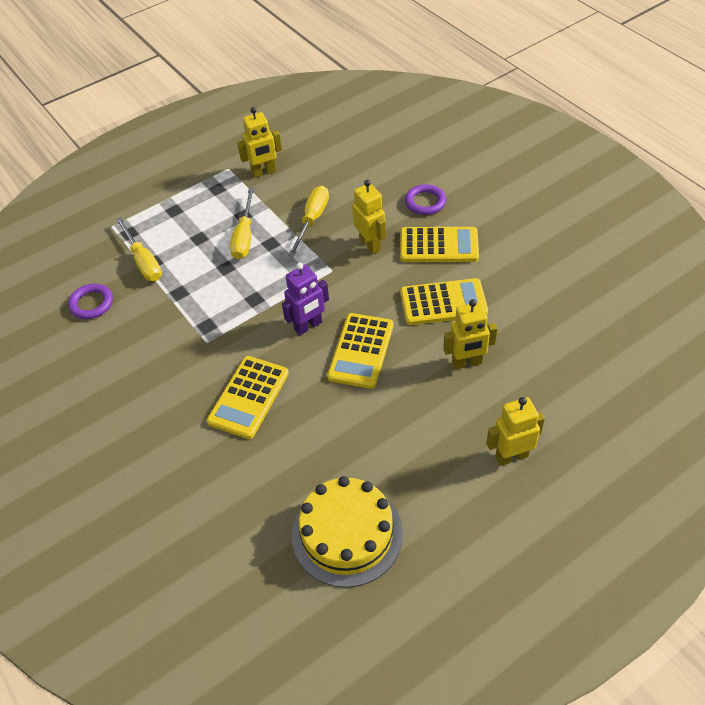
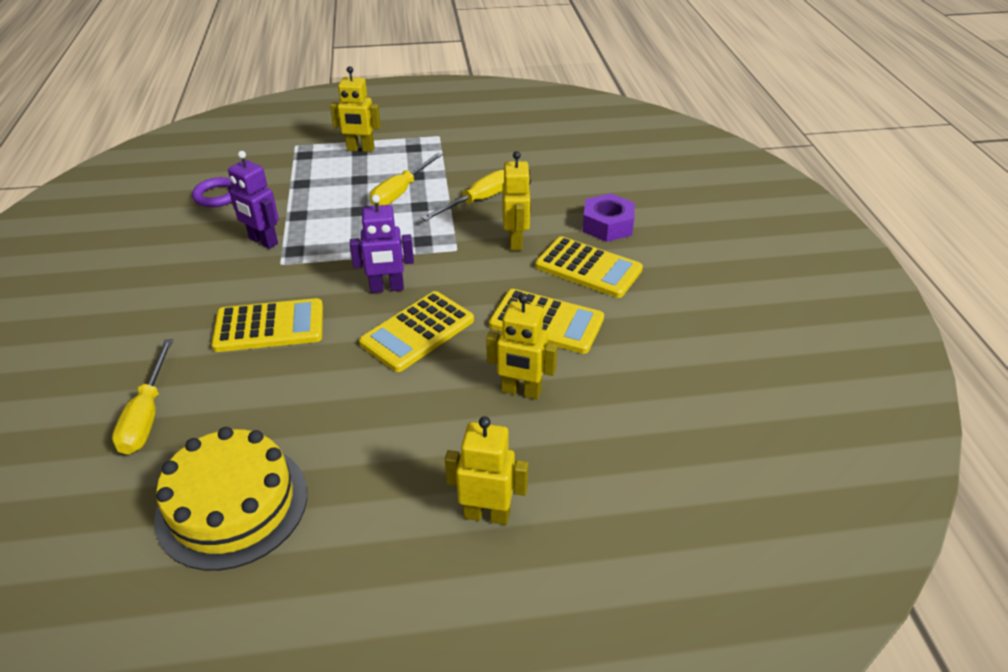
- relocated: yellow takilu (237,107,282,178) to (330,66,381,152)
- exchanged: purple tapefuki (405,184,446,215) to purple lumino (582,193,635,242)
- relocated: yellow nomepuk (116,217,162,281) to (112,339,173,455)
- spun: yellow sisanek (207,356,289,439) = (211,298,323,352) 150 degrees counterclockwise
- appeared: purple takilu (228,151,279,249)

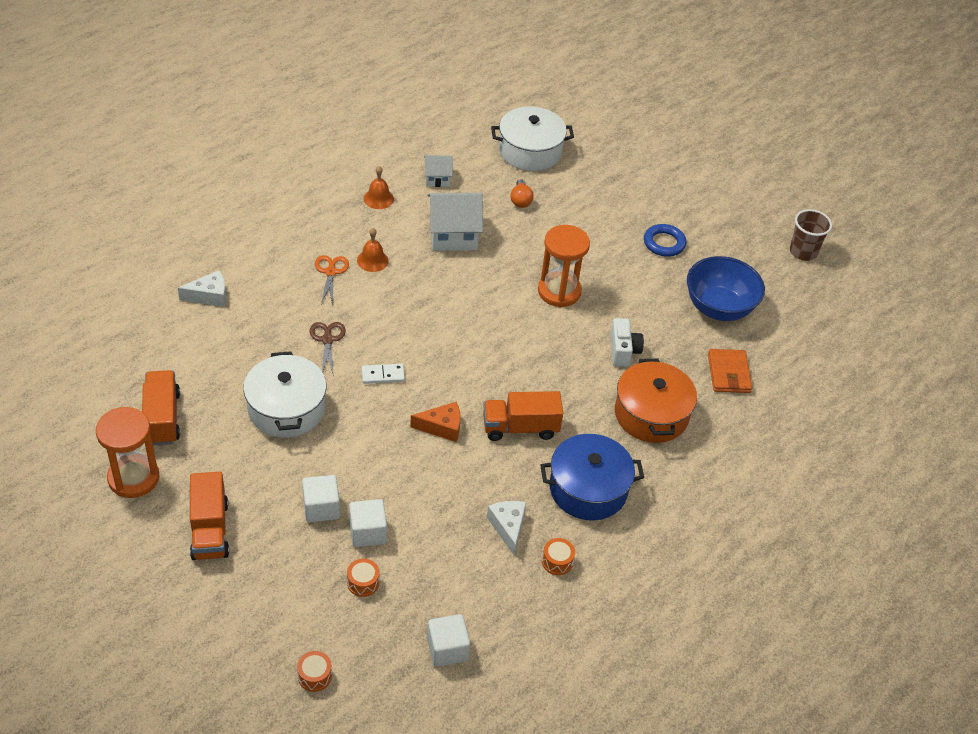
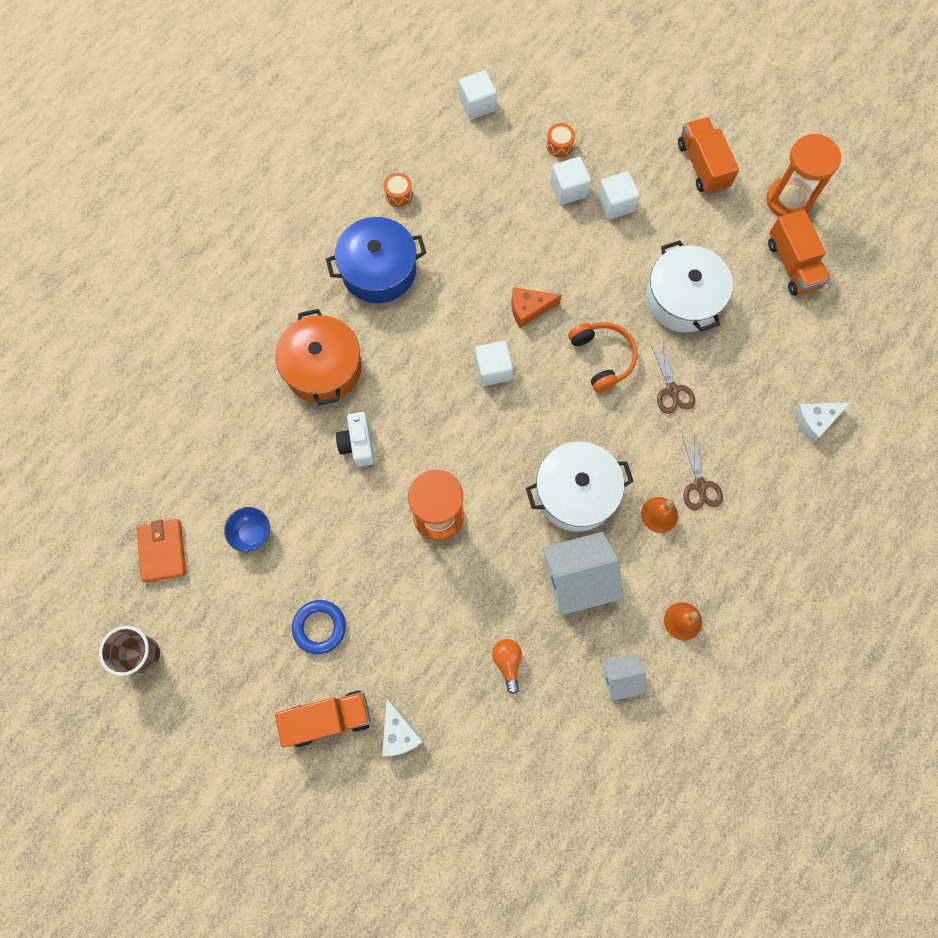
- relocated: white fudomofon (491,106,574,171) to (526,441,634,532)
- colour: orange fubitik (315,255,349,306) to brown fubitik (682,435,723,510)
- size: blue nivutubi (687,256,765,321) = (224,507,270,552) x0.50
- relocated: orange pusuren (708,349,752,393) to (137,519,186,583)
- exchanged: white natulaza (362,364,405,384) to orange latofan (568,322,638,393)
- relocated: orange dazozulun (483,391,563,441) to (275,690,371,747)
- relocated: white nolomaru (487,501,527,555) to (382,698,424,756)
- missing: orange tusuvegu (297,651,332,692)
- appeared: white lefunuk (475,341,513,386)

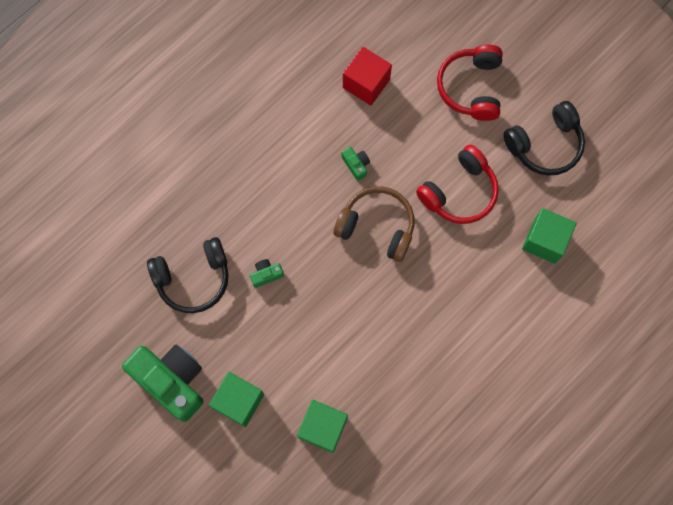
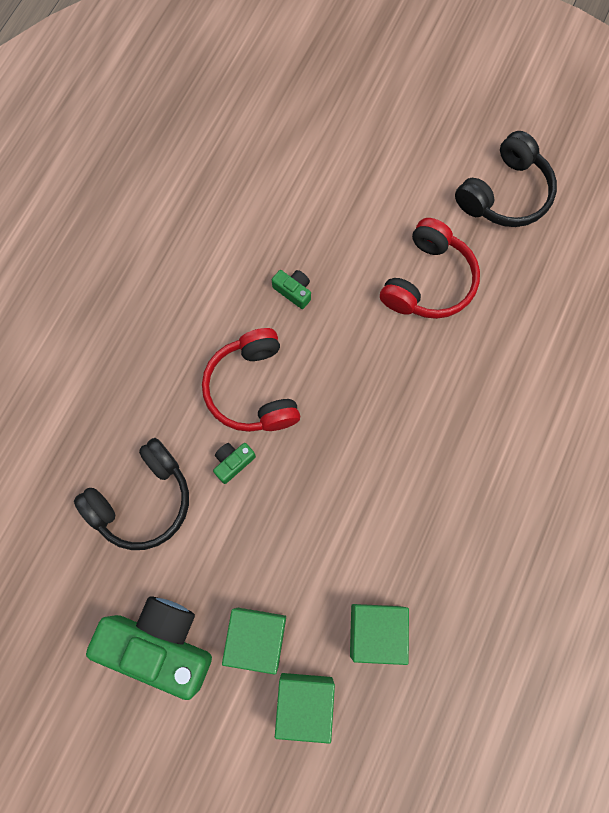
- relocated: red latofan (437,44,503,121) to (202,328,300,432)
- missing: red lefunuk (343,47,392,105)
- missing: brown latofan (333,186,414,262)
- relocated: green lefunuk (522,208,577,264) to (275,673,335,744)

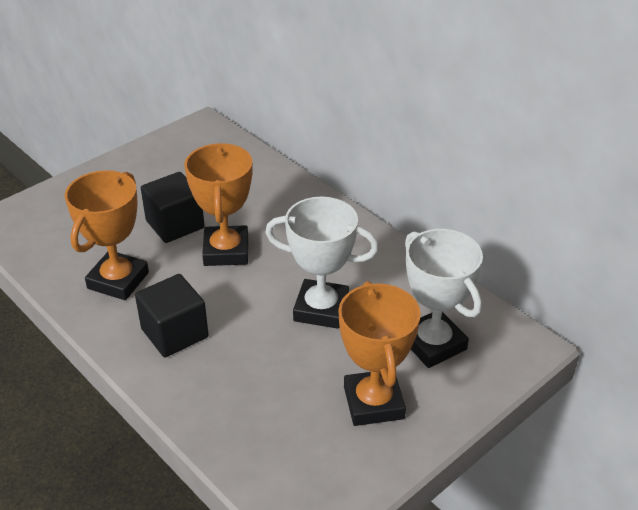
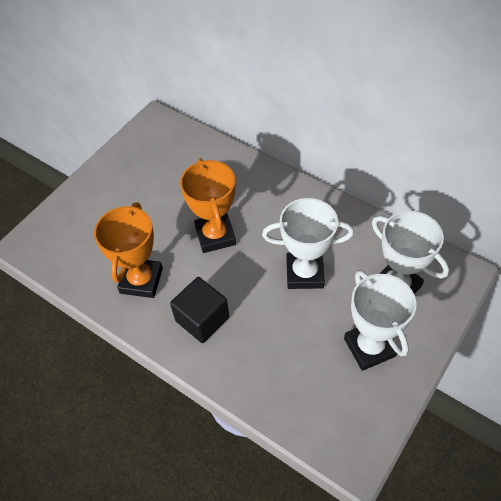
- missing: black lefunuk (141,172,205,243)
- colour: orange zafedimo (338,281,421,426) to white zafedimo (344,270,416,371)

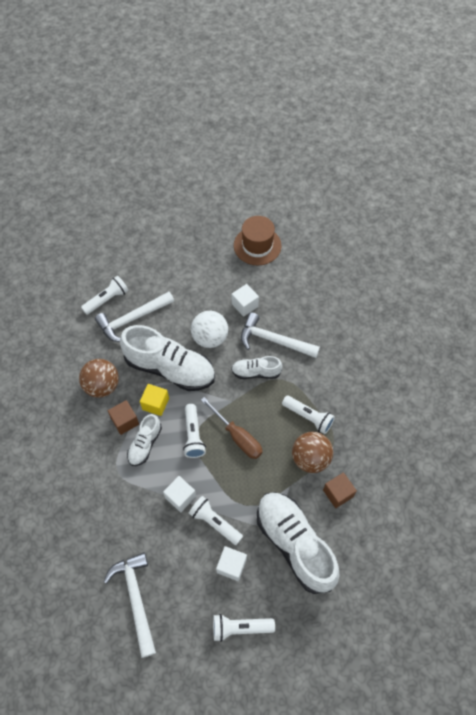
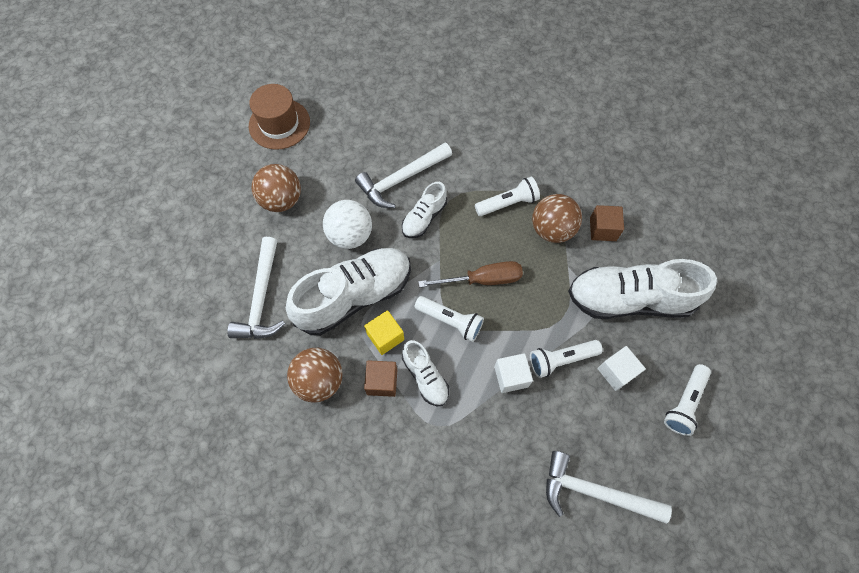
- missing: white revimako (81,276,129,315)
- missing: white lefunuk (232,284,259,317)
- appeared: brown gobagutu (252,164,301,212)

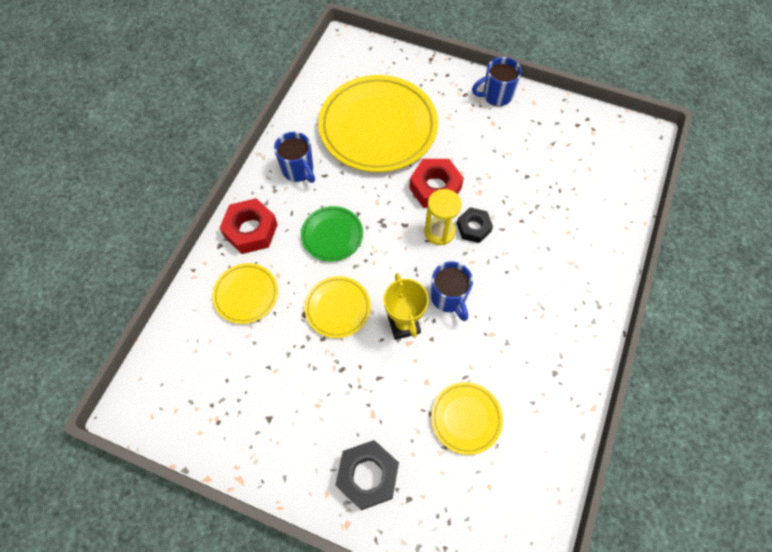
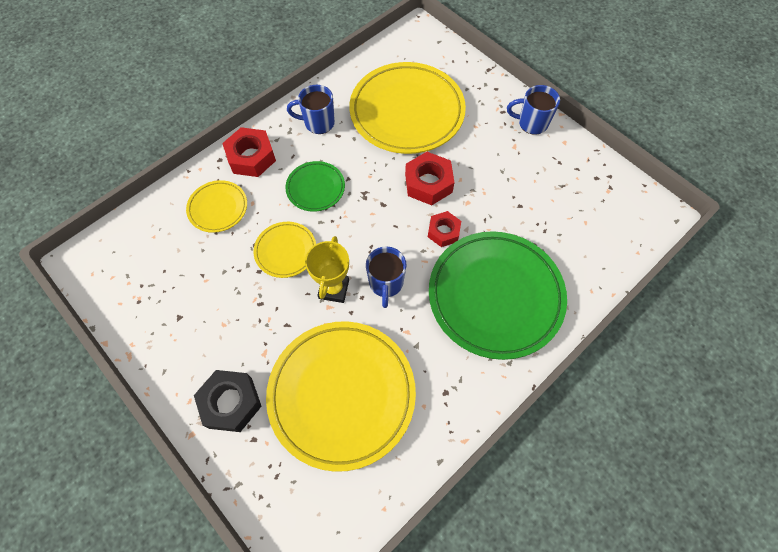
- spun: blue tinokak (274,132,315,183) = (287,85,335,134) 105 degrees clockwise
- missing: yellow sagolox (424,189,462,245)
- colour: black lumino (457,207,493,243) to red lumino (428,211,461,247)
- size: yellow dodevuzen (431,382,503,455) = (266,321,416,472) x2.09
- appeared: green dodevuzen (429,231,567,360)

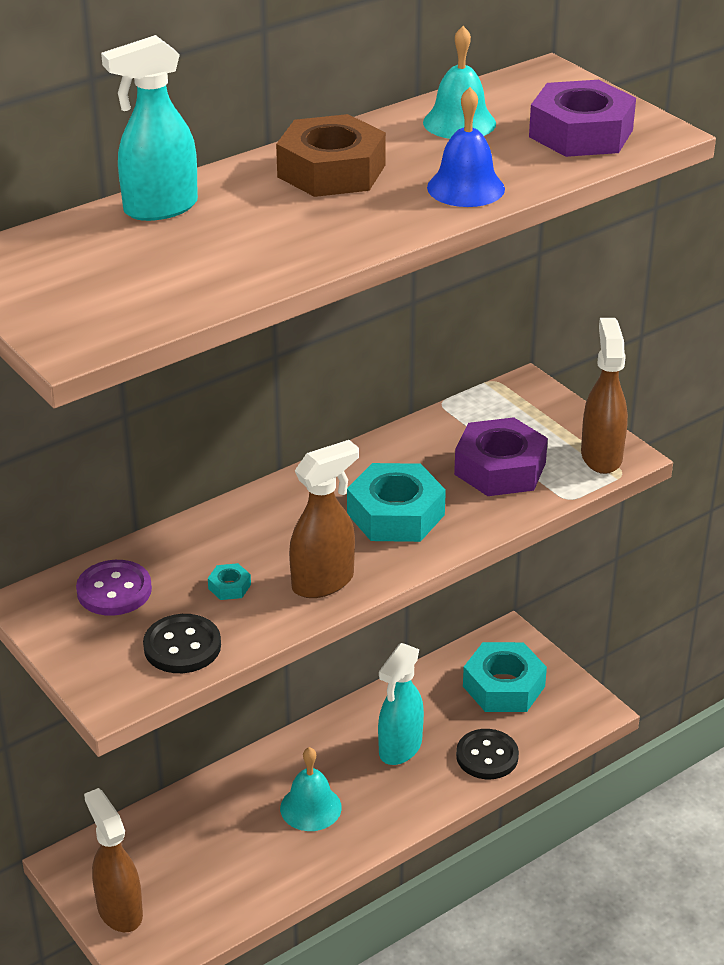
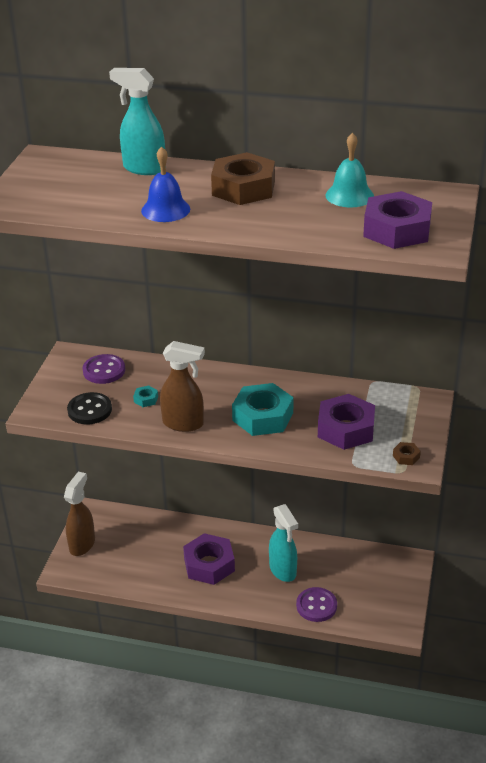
- relocated: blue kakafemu (427,87,505,207) to (141,146,190,222)
- exchanged: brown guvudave (581,318,628,474) to brown lumino (393,442,421,465)
- missing: turquoise lumino (463,642,547,712)
- spun: turquoise guvudave (378,643,424,765) = (269,504,298,582) 105 degrees counterclockwise
- colour: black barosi (456,729,519,779) to purple barosi (296,587,337,622)
- exchanged: turquoise kakafemu (280,747,342,831) to purple lumino (183,533,235,585)

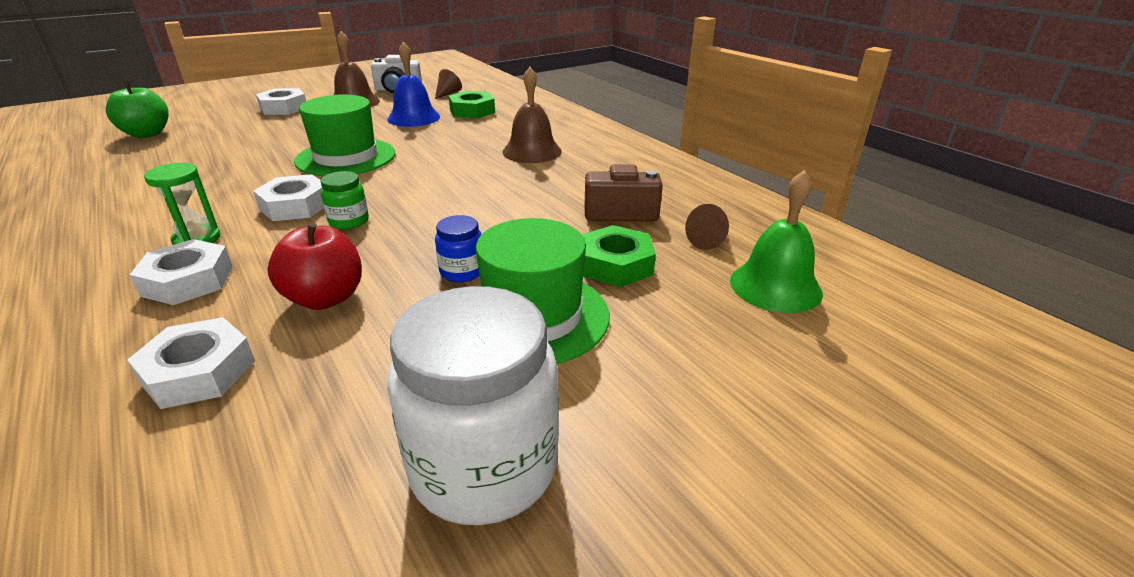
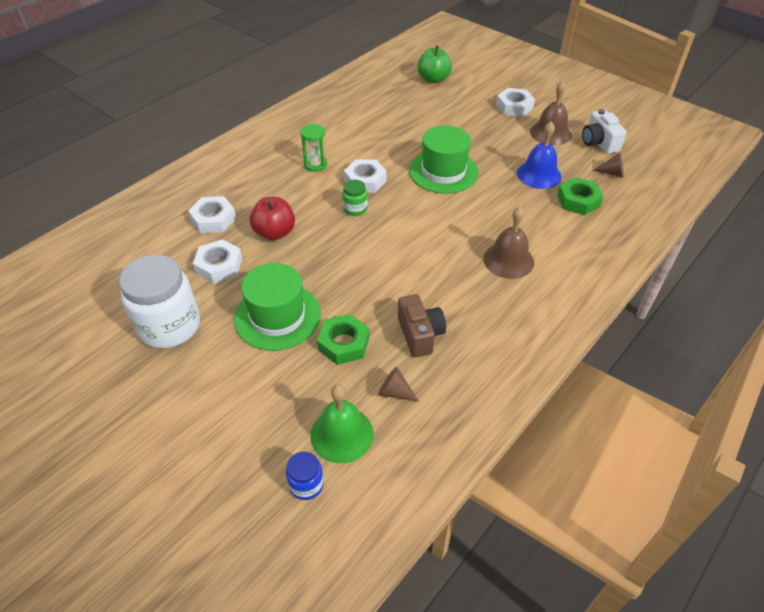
- relocated: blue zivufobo (435,215,482,282) to (286,452,324,500)
- relocated: white lumino (130,239,233,305) to (193,239,242,284)

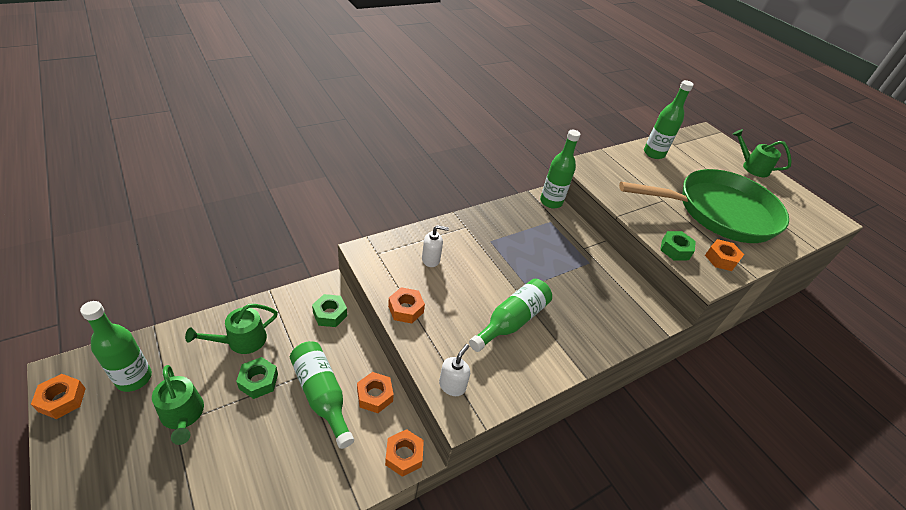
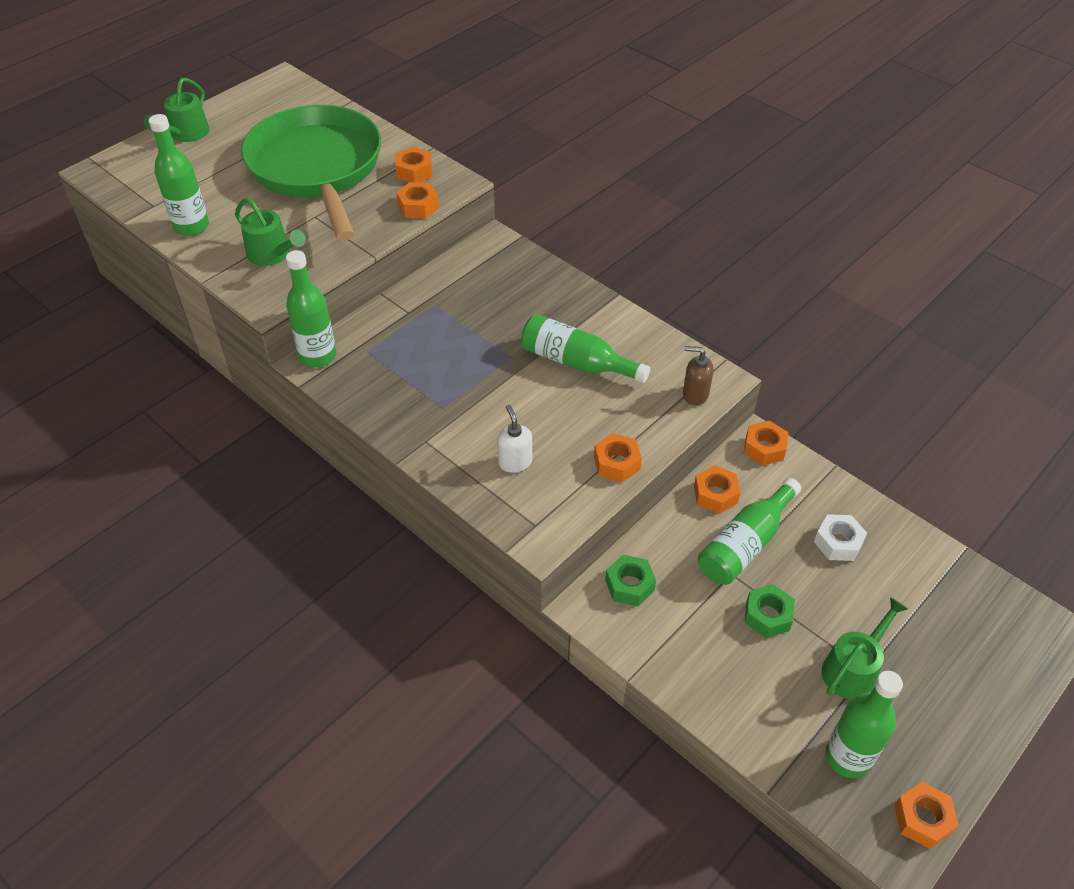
- colour: green lumino (661,231,696,261) to orange lumino (396,182,439,219)
- relocated: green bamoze (185,304,278,354) to (235,198,306,266)
- colour: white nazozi (439,344,470,396) to brown nazozi (683,346,714,405)
- appeared: white lumino (814,514,867,561)

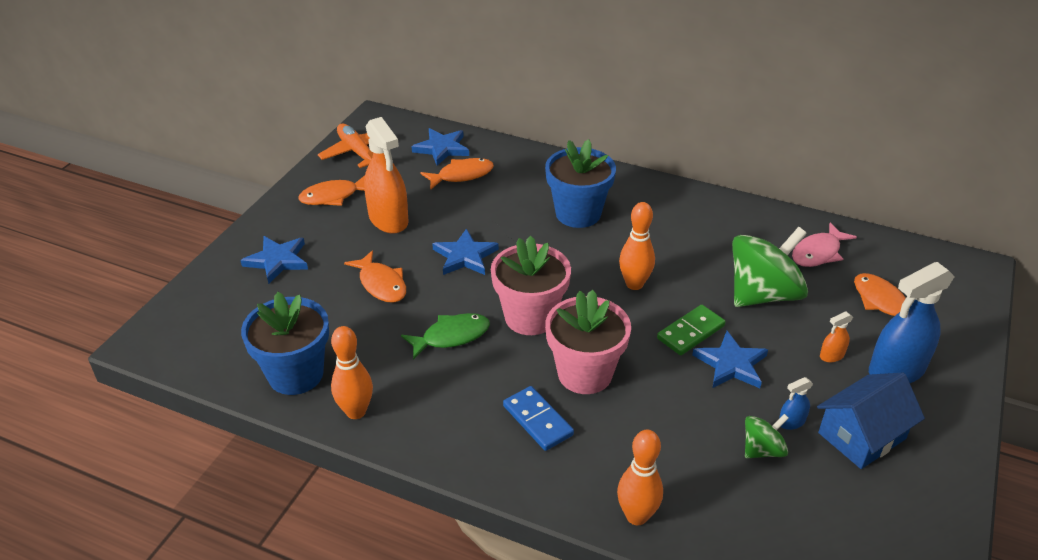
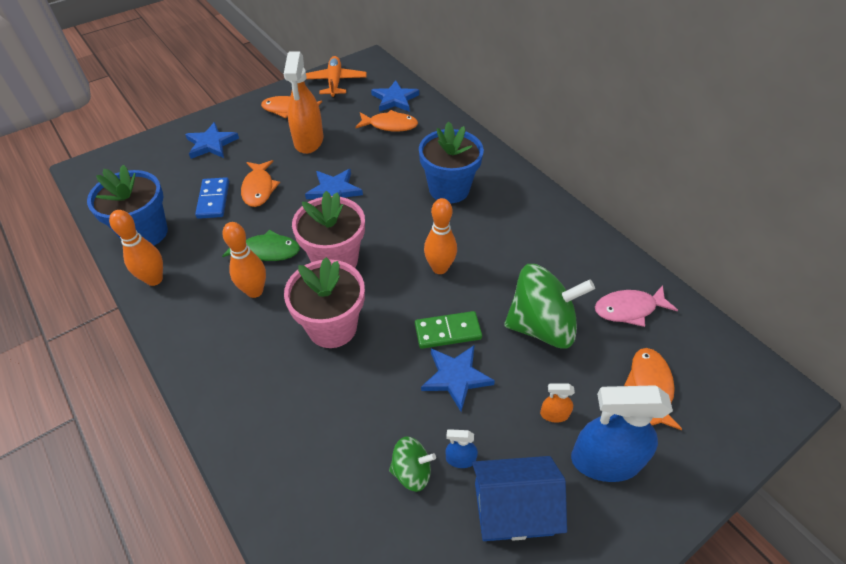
- relocated: blue natulaza (503,386,574,451) to (195,177,229,219)
- relocated: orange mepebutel (617,429,663,525) to (222,222,266,298)

